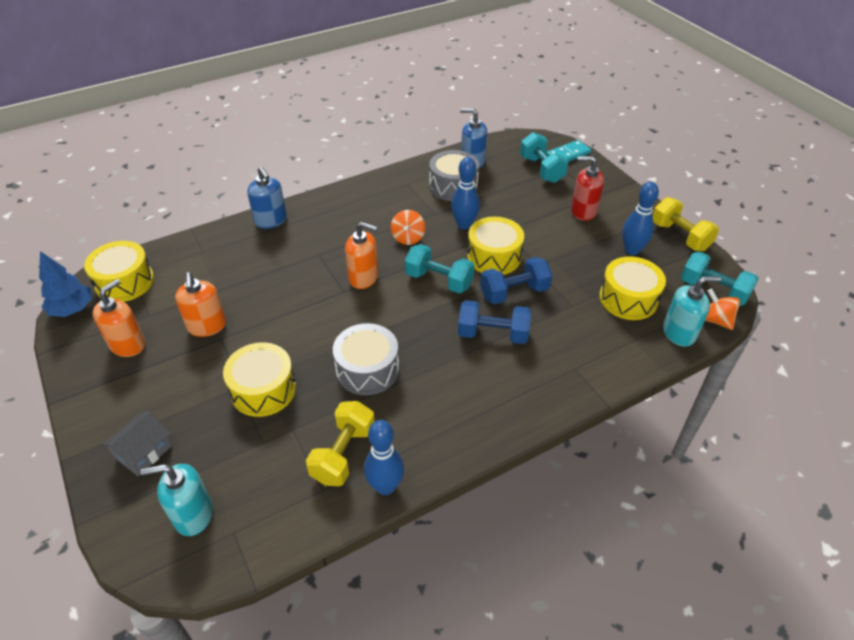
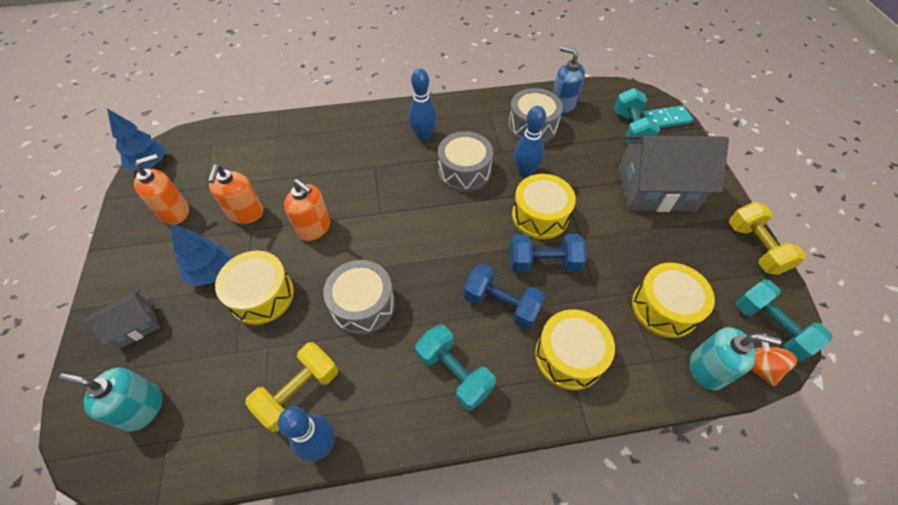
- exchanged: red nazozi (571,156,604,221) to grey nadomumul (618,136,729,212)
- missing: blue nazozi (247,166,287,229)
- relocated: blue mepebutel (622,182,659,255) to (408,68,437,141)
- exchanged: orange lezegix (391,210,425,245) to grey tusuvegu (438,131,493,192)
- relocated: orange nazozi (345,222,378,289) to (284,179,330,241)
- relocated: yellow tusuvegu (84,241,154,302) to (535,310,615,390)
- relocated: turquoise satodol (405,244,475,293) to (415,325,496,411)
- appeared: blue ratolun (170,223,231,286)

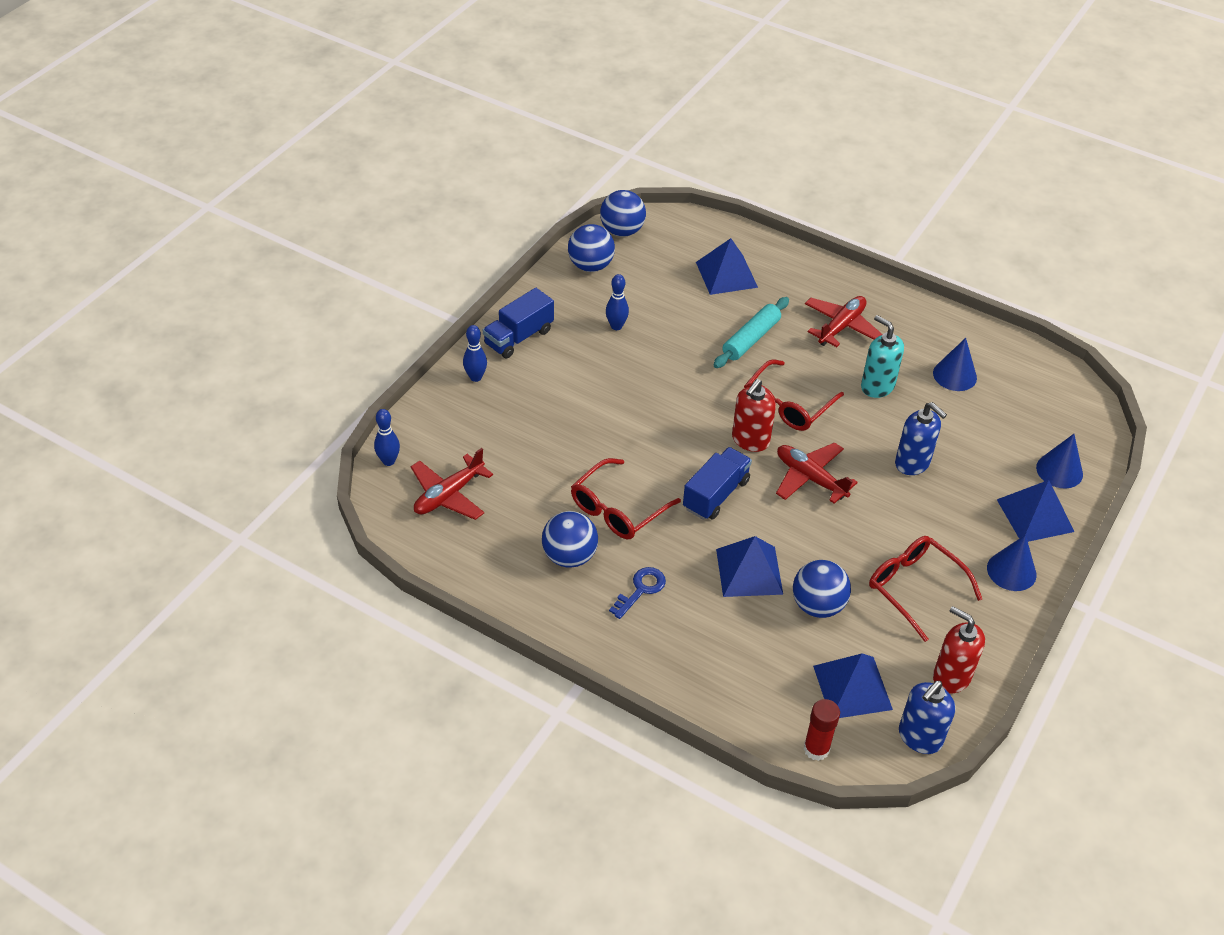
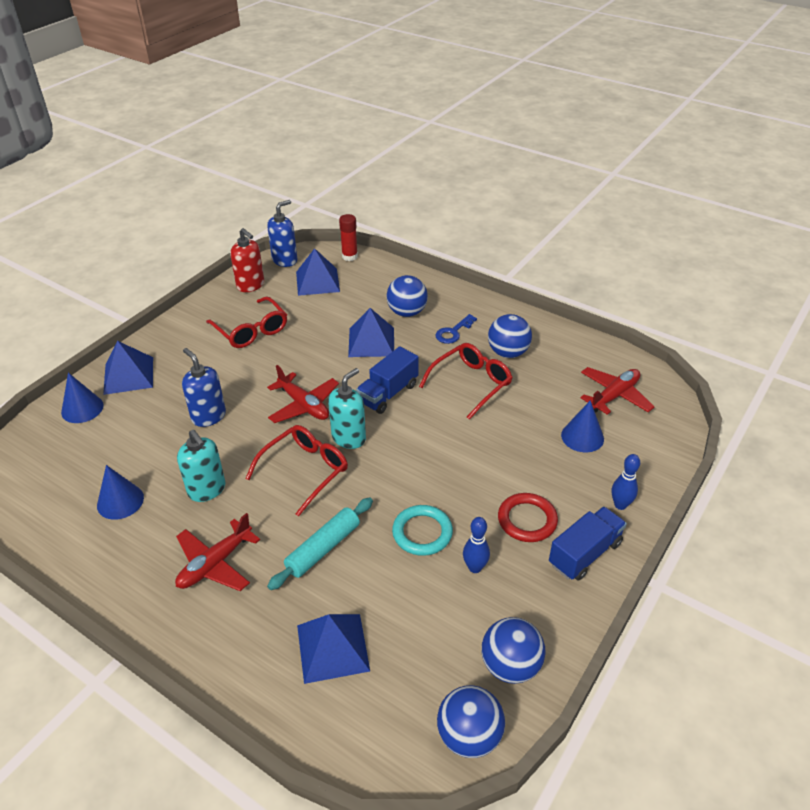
- colour: red nazozi (732,379,776,452) to turquoise nazozi (328,368,366,449)
- missing: blue mepebutel (374,409,400,466)
- relocated: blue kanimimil (987,535,1036,591) to (561,400,604,452)
- relocated: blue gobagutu (793,560,851,618) to (386,275,428,317)
- appeared: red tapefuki (498,493,558,542)
- appeared: turquoise tapefuki (392,505,453,556)

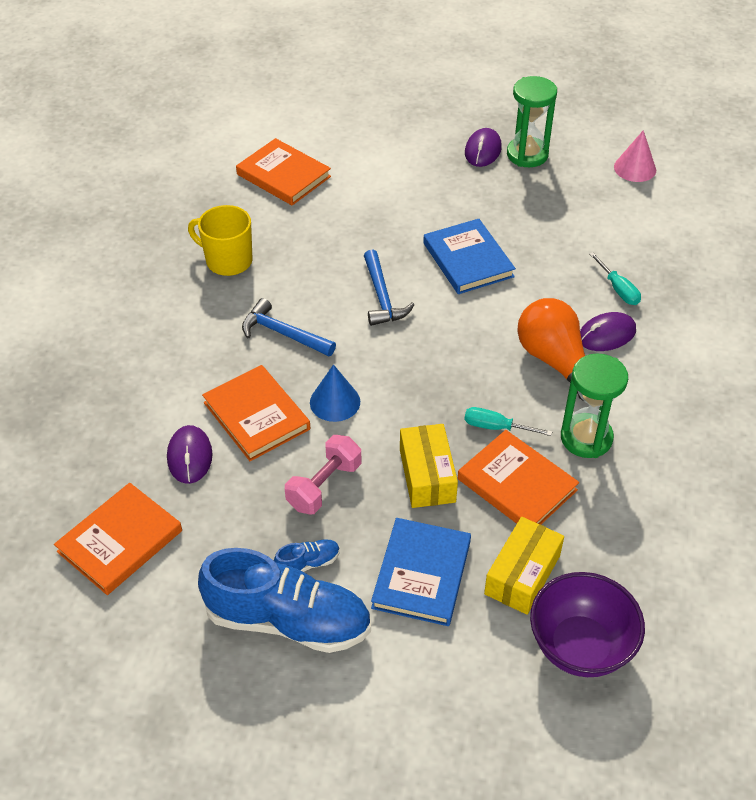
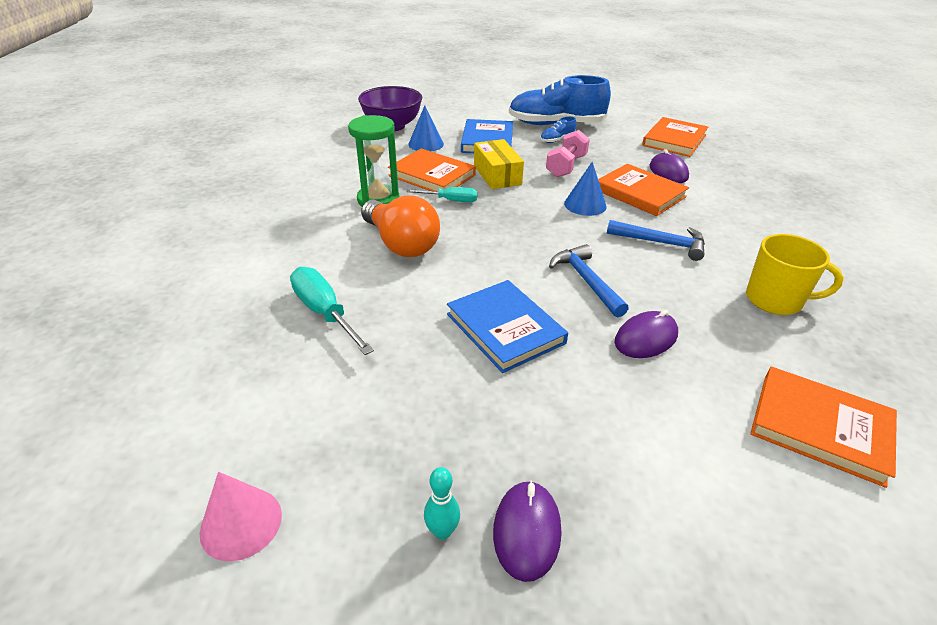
- exchanged: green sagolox (507,76,557,167) to turquoise mepebutel (424,467,460,540)
- size: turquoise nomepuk (589,252,641,305) = (290,267,374,355) x1.57
- relocated: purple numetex (580,312,636,351) to (615,310,678,358)
- exchanged: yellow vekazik (484,517,564,615) to blue kanimimil (408,105,444,151)

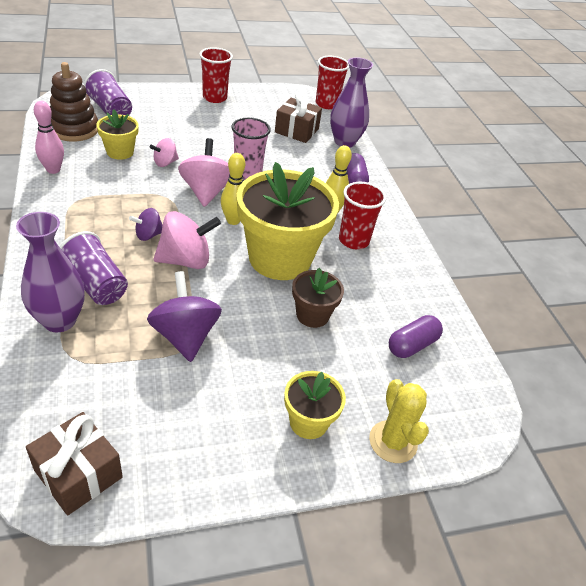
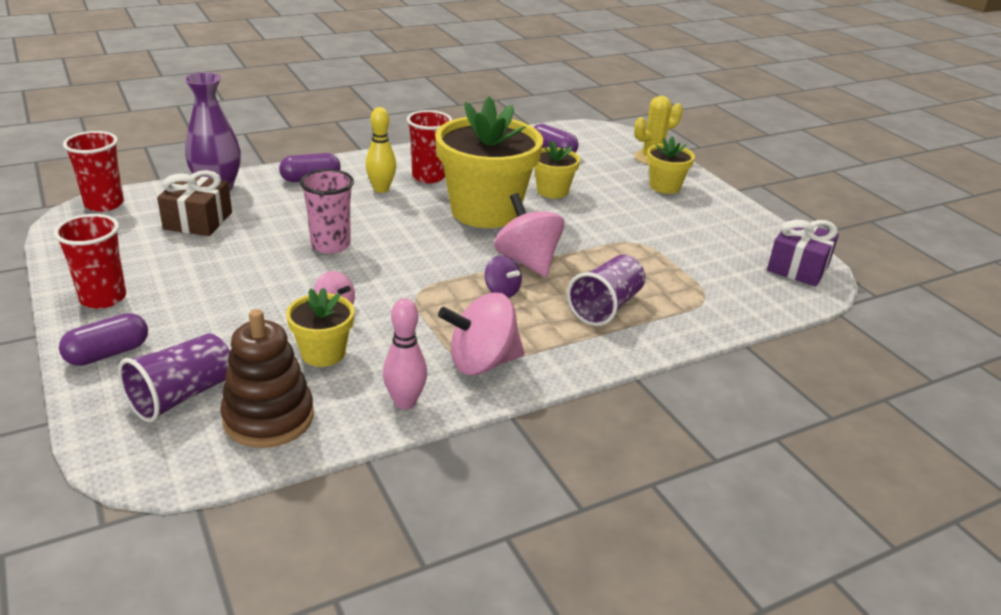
- relocated: pink lezegix (178,138,230,207) to (438,293,525,375)
- missing: yellow mepebutel (221,153,245,225)
- missing: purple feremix (16,212,85,332)
- colour: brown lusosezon (292,268,344,328) to yellow lusosezon (534,141,580,199)
- missing: purple lezegix (147,271,222,362)
- colour: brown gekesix (26,412,123,515) to purple gekesix (767,219,839,286)
- appeared: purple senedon (59,313,148,366)

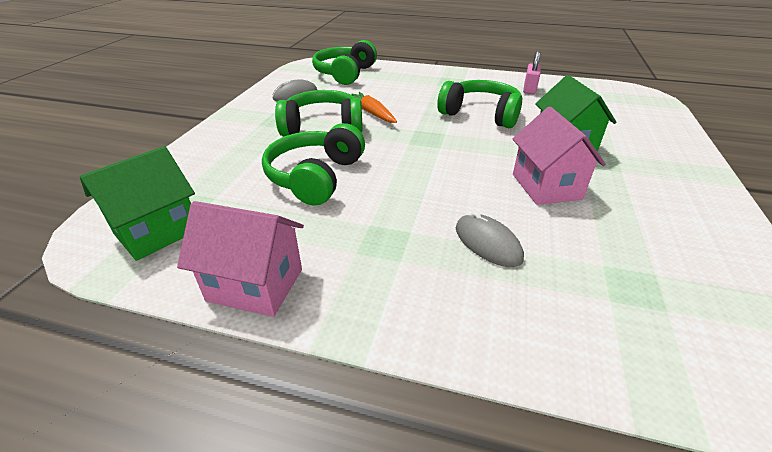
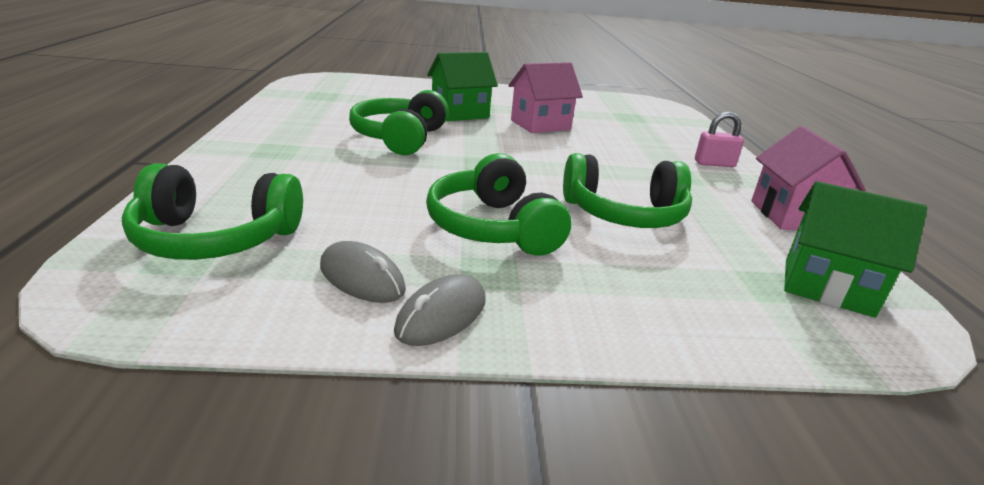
- relocated: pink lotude (523,50,541,94) to (695,112,744,167)
- missing: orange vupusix (351,92,397,123)
- relocated: grey numetex (456,211,524,267) to (394,274,486,346)

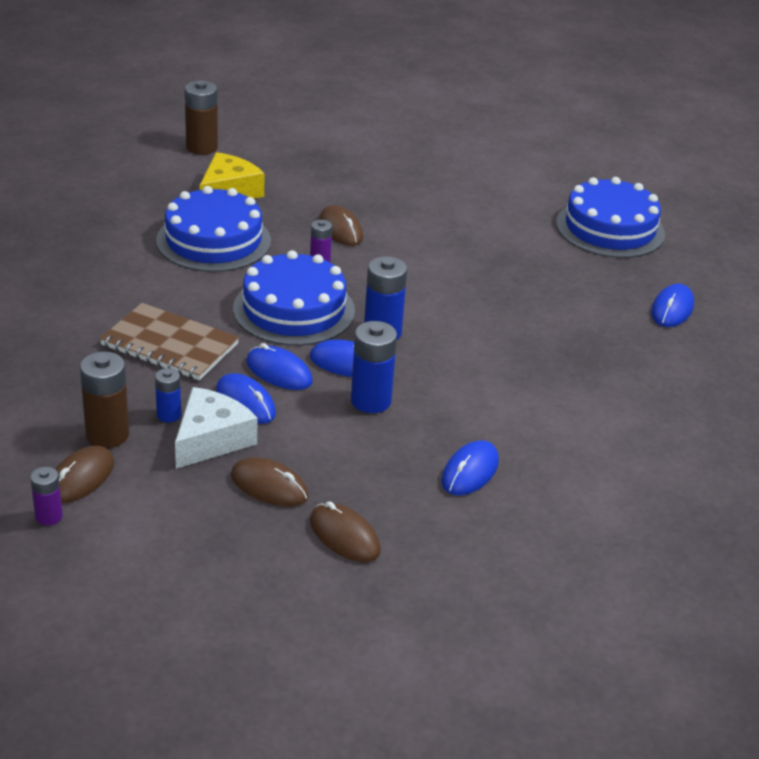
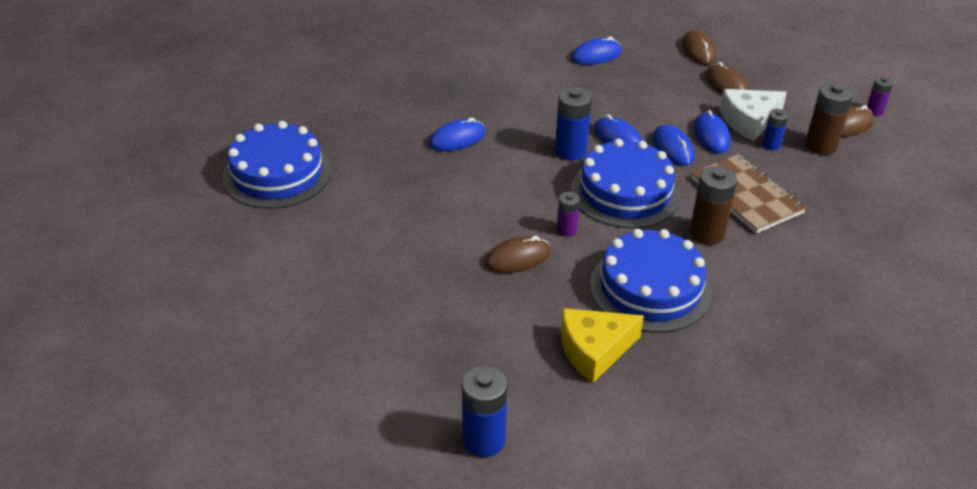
- relocated: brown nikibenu (185,80,218,155) to (690,166,737,245)
- spun: brown numetex (319,205,363,246) = (484,236,551,273) 60 degrees clockwise
- relocated: blue numetex (651,284,694,327) to (429,118,486,151)
- relocated: blue nikibenu (351,321,397,413) to (462,366,508,457)

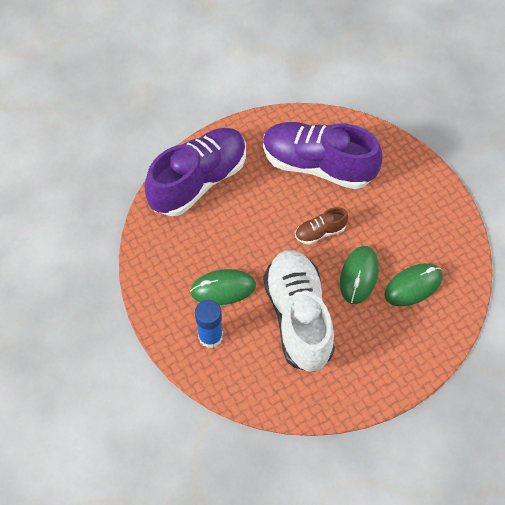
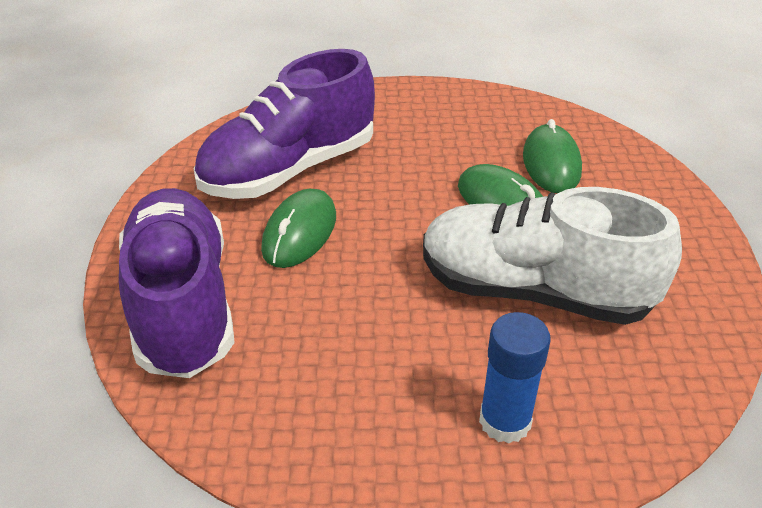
- missing: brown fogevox (295,207,348,245)
- relocated: green numetex (190,269,256,305) to (261,189,336,268)

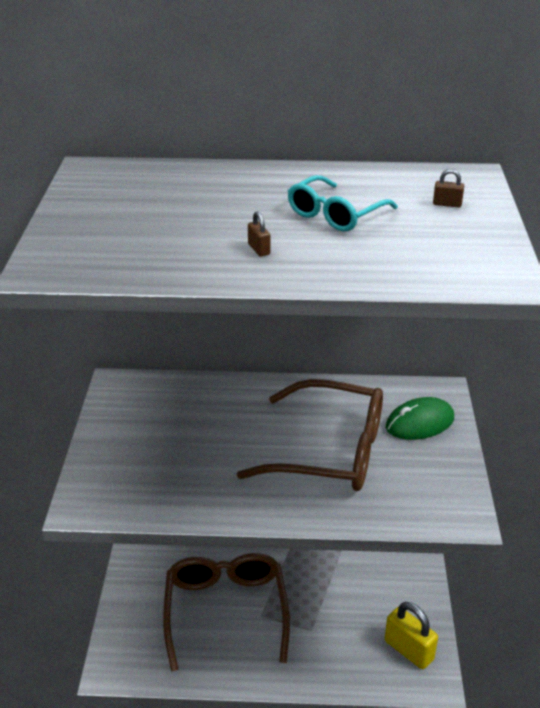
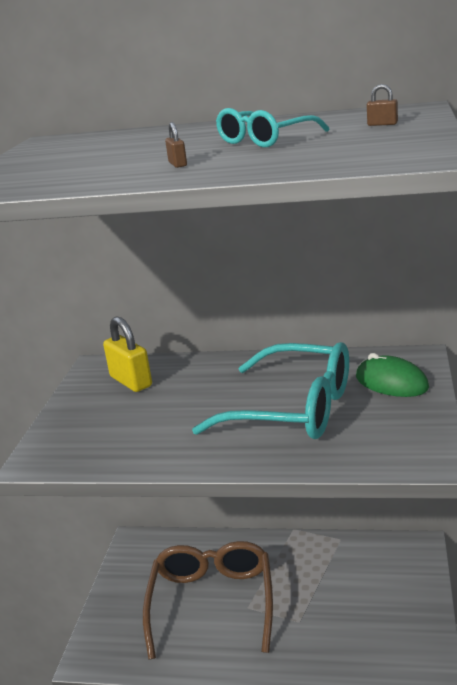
- colour: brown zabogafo (237,379,383,491) to turquoise zabogafo (192,342,349,439)
- spun: green numetex (386,397,454,440) = (356,353,429,397) 60 degrees clockwise
- relocated: yellow lotude (385,602,438,669) to (103,316,152,392)

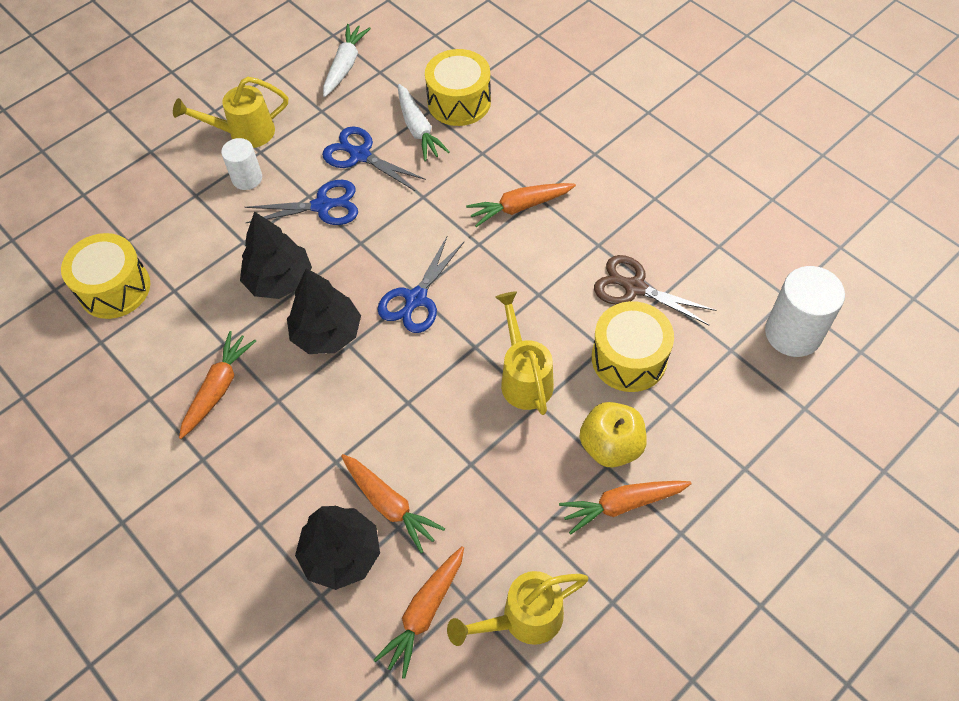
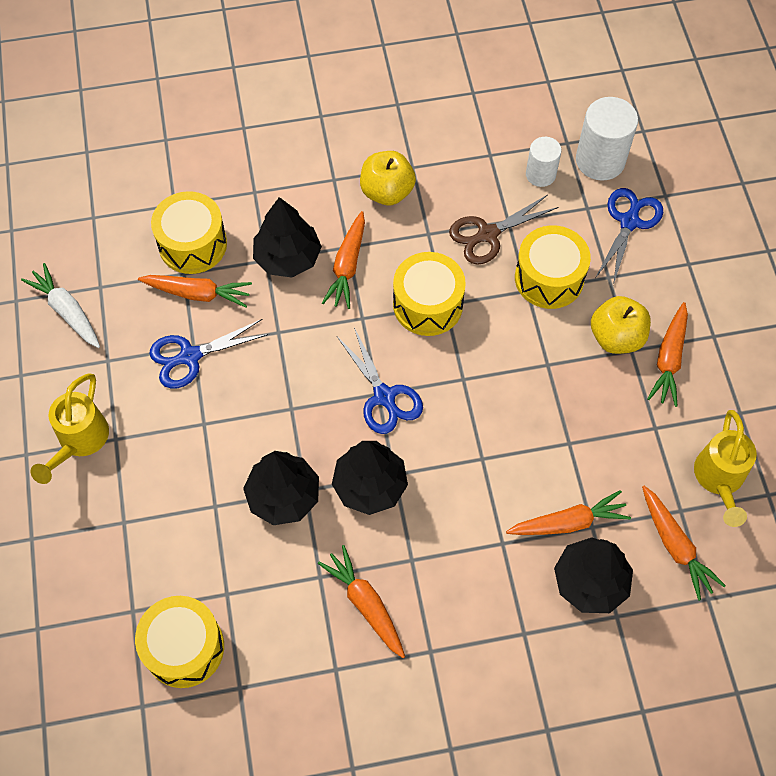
- colour: white vupusix (398,84,450,161) to orange vupusix (138,275,252,308)
- relocated: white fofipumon (221,138,262,190) to (526,137,562,187)
- relocated: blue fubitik (245,180,358,225) to (596,188,663,285)
- missing: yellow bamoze (496,291,554,415)
- appeared: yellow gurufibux (360,151,416,205)
- appeared: black ratolun (253,197,322,278)
- appeared: yellow tusuvegu (393,252,466,336)

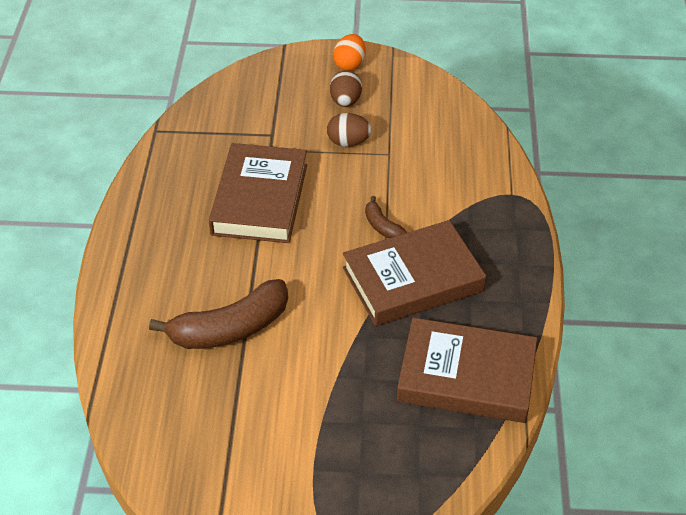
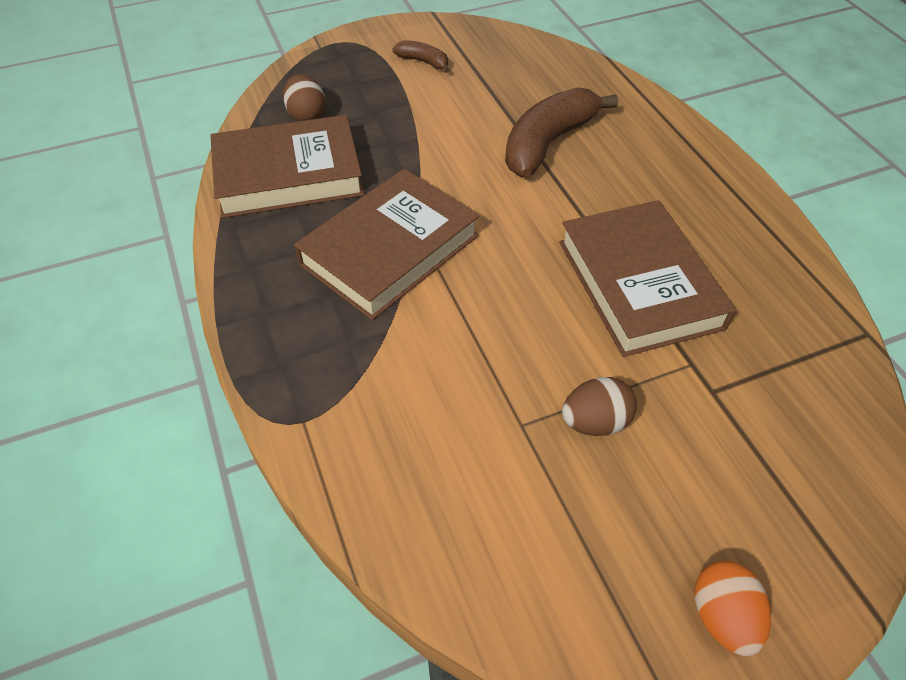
- relocated: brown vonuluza (330,70,362,107) to (283,74,326,121)
- relocated: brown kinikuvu (365,196,408,238) to (392,40,449,73)

